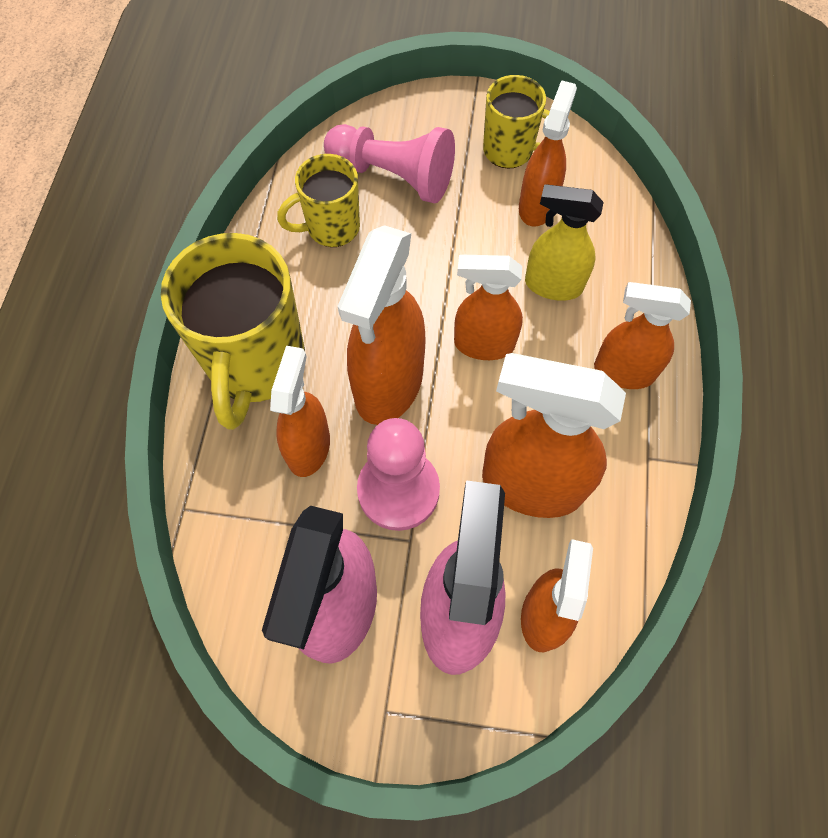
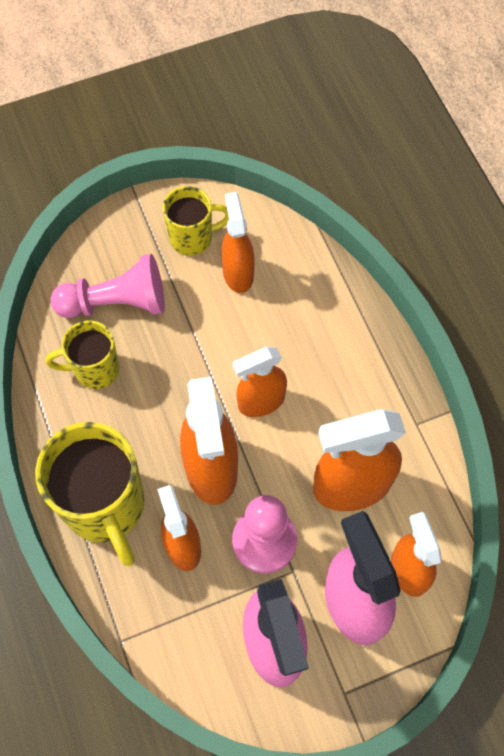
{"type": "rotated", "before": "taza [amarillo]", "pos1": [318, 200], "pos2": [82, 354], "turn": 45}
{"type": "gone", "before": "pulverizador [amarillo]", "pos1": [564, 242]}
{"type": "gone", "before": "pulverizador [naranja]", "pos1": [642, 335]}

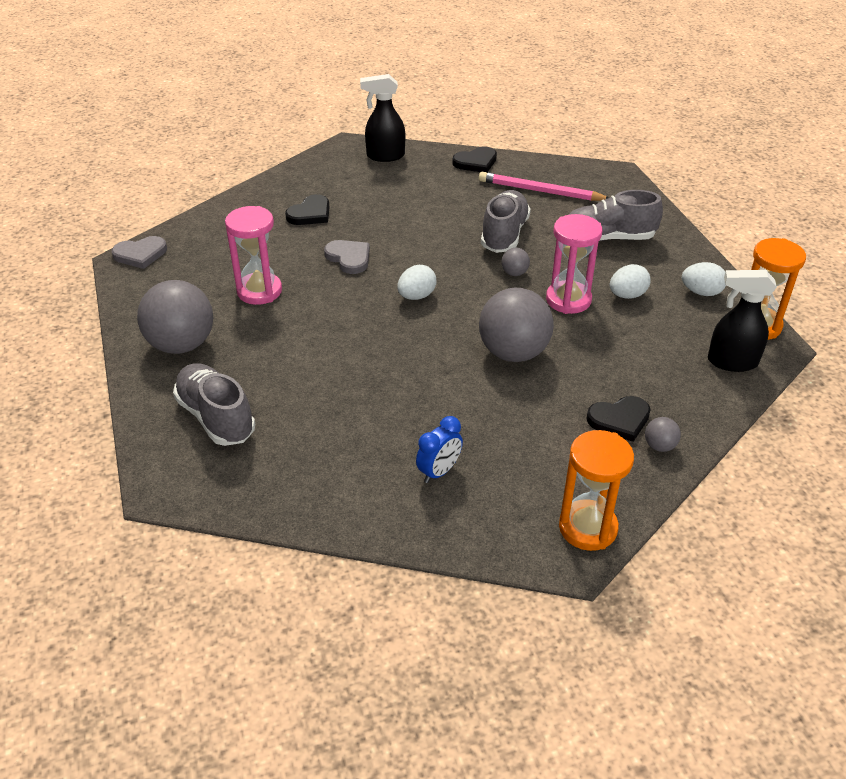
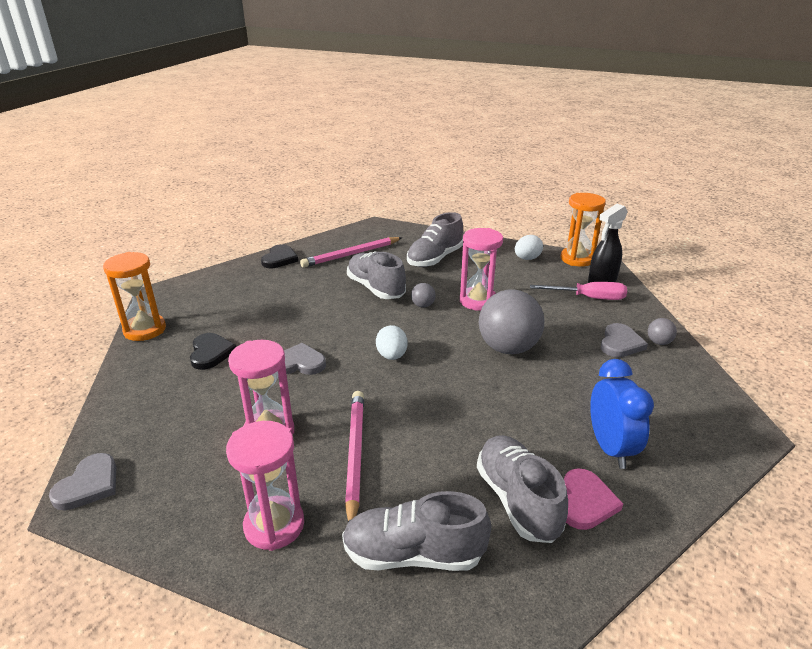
{"type": "shifted", "before": "reloj de arena [naranja]", "pos1": [596, 490], "pos2": [134, 296]}
{"type": "swapped", "before": "pelota [gris]", "after": "reloj de arena [rosa]", "pos1": [175, 317], "pos2": [265, 486]}
{"type": "new", "after": "lápiz [rosa]", "pos2": [354, 456]}
{"type": "new", "after": "zapato [gris]", "pos2": [522, 489]}
{"type": "new", "after": "destornillador [rosa]", "pos2": [578, 291]}
{"type": "new", "after": "corazón [rosa]", "pos2": [593, 499]}
{"type": "scaled", "before": "despertador [azul]", "pos1": [439, 449], "pos2": [622, 414], "scale": 1.53}
{"type": "repainted", "before": "corazón [negro]", "after": "corazón [gris]", "pos1": [618, 419], "pos2": [624, 340]}
{"type": "gone", "before": "pulverizador [negro]", "pos1": [382, 118]}
{"type": "gone", "before": "huevo [blanco]", "pos1": [630, 281]}

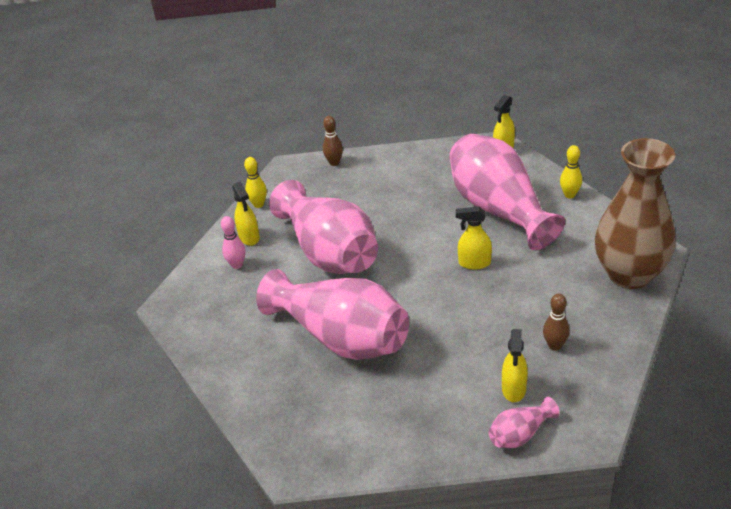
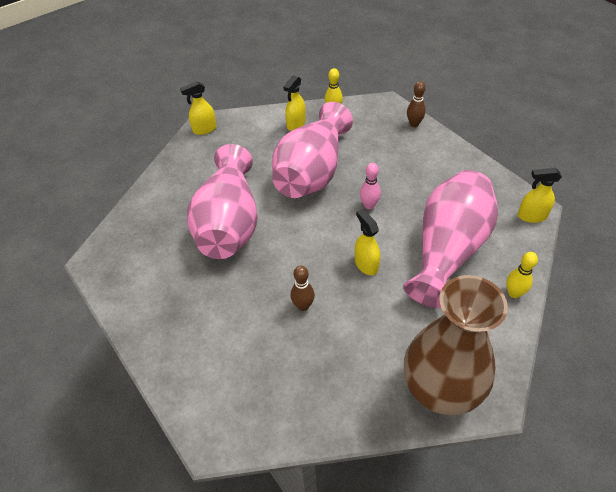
{"type": "shifted", "before": "pulverizador [amarillo]", "pos1": [515, 365], "pos2": [198, 108]}
{"type": "shifted", "before": "bolo [marrón]", "pos1": [556, 322], "pos2": [303, 288]}
{"type": "shifted", "before": "bolo [rosa]", "pos1": [233, 242], "pos2": [370, 186]}
{"type": "gone", "before": "florero [rosa]", "pos1": [524, 422]}

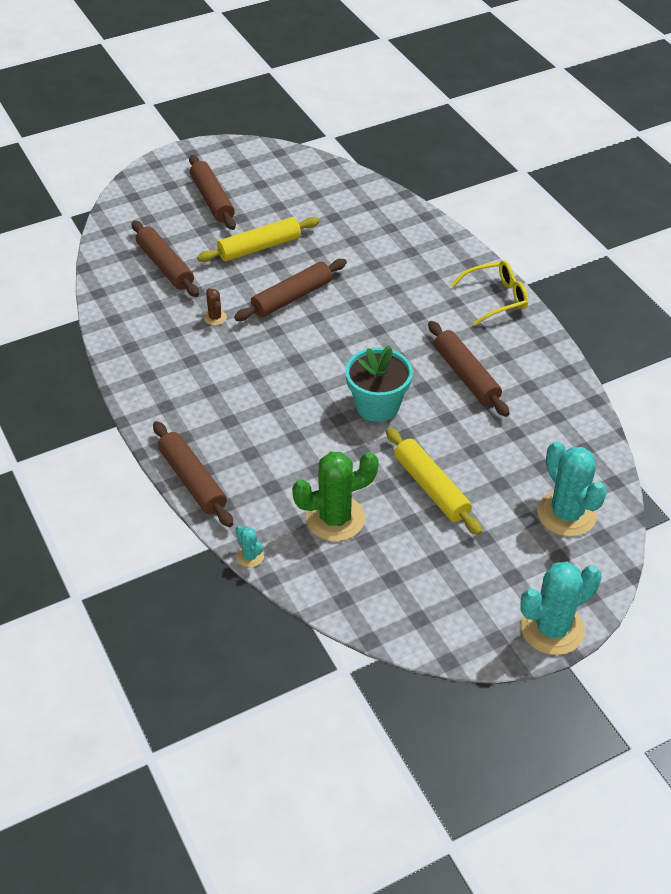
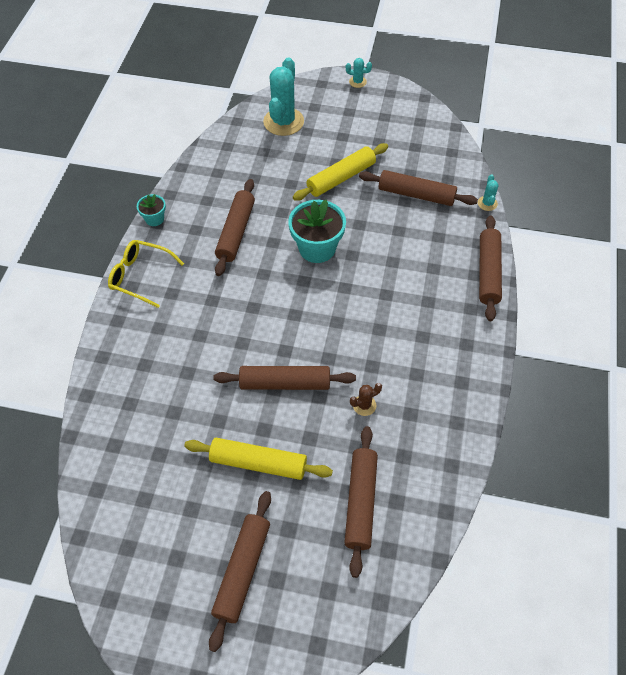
{"type": "new", "after": "maceta [turquesa]", "pos2": [151, 210]}
{"type": "rotated", "before": "rodillo [amarillo]", "pos1": [434, 481], "pos2": [340, 172], "turn": 45}
{"type": "scaled", "before": "cactus [turquesa]", "pos1": [561, 608], "pos2": [359, 73], "scale": 0.45}
{"type": "rotated", "before": "cactus [marrón]", "pos1": [215, 306], "pos2": [366, 399], "turn": 45}
{"type": "swapped", "before": "cactus [verde]", "after": "rodillo [marrón]", "pos1": [335, 496], "pos2": [418, 188]}

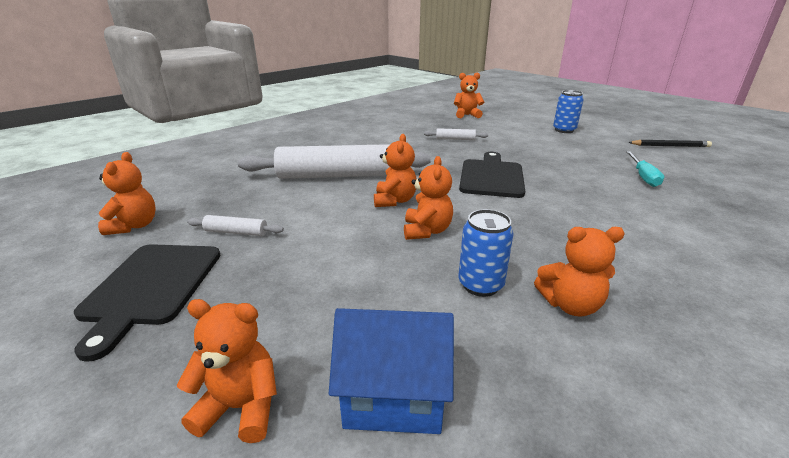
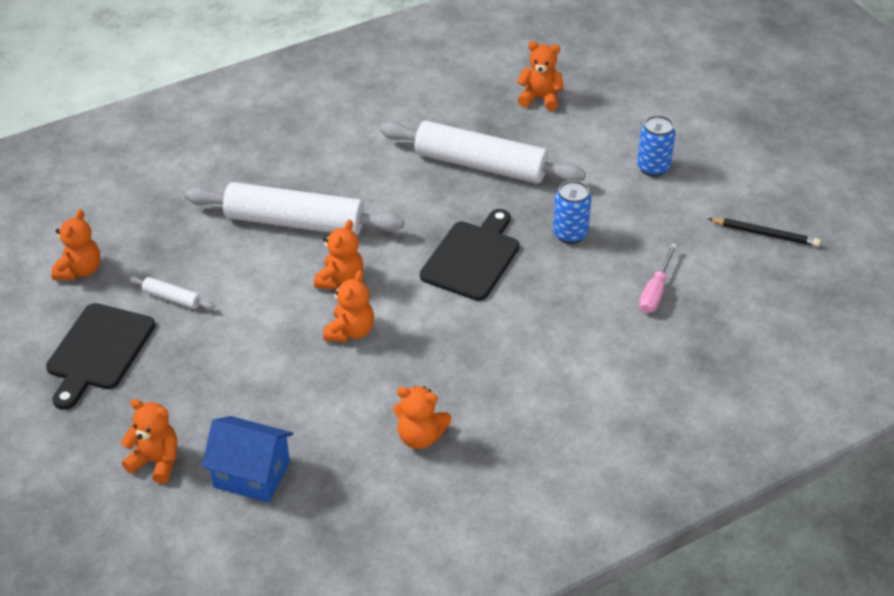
{"type": "scaled", "before": "rodillo [blanco]", "pos1": [456, 134], "pos2": [483, 152], "scale": 2.41}
{"type": "shifted", "before": "lata [azul]", "pos1": [486, 253], "pos2": [572, 212]}
{"type": "repainted", "before": "destornillador [turquesa]", "after": "destornillador [rosa]", "pos1": [645, 169], "pos2": [658, 278]}

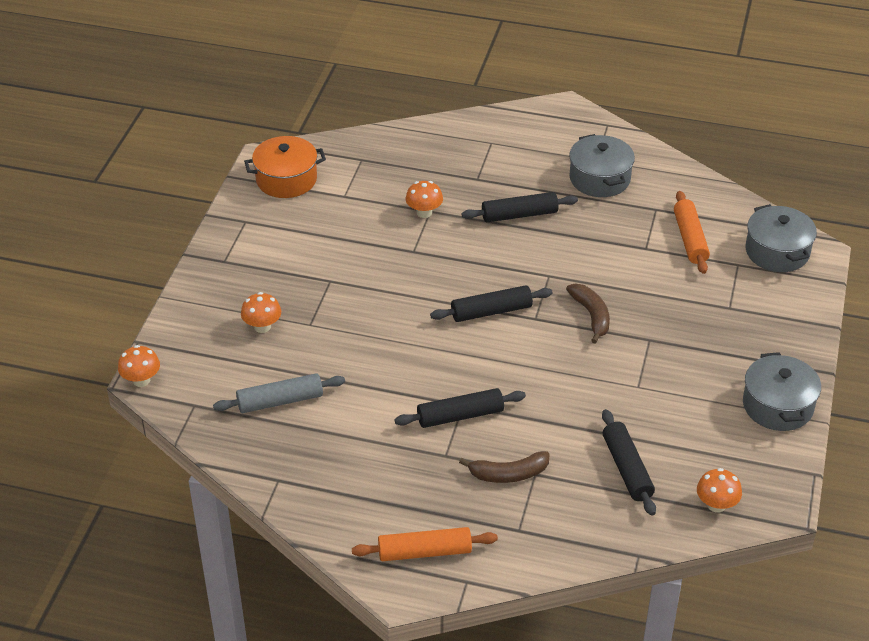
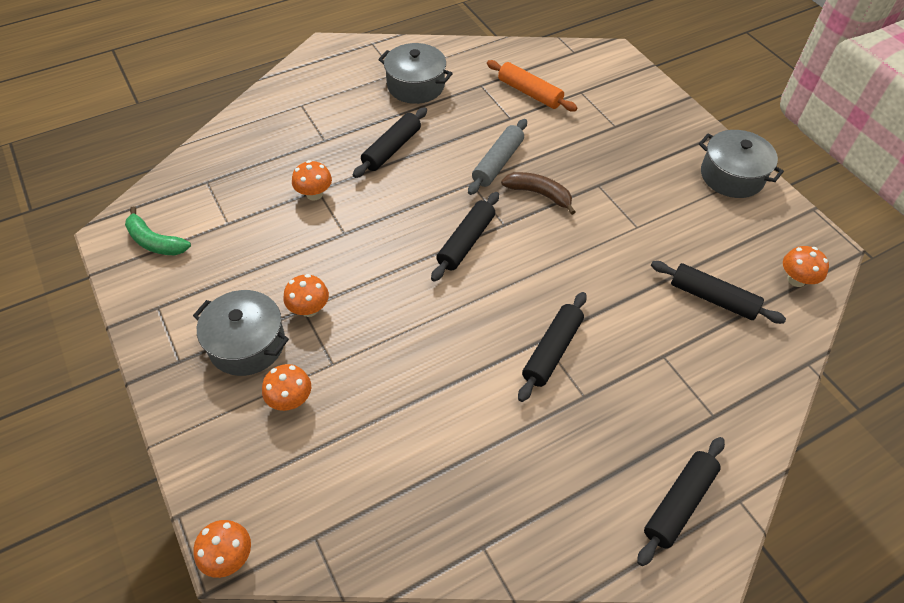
{"type": "swapped", "before": "olla [naranja]", "after": "plátano [verde]", "pos1": [285, 167], "pos2": [158, 230]}
{"type": "shifted", "before": "olla [gris]", "pos1": [781, 238], "pos2": [241, 333]}
{"type": "new", "after": "seta [naranja]", "pos2": [306, 295]}
{"type": "shifted", "before": "rodillo [gris]", "pos1": [279, 393], "pos2": [497, 157]}
{"type": "repainted", "before": "rodillo [naranja]", "after": "rodillo [negro]", "pos1": [425, 544], "pos2": [681, 501]}
{"type": "gone", "before": "plátano [marrón]", "pos1": [504, 467]}

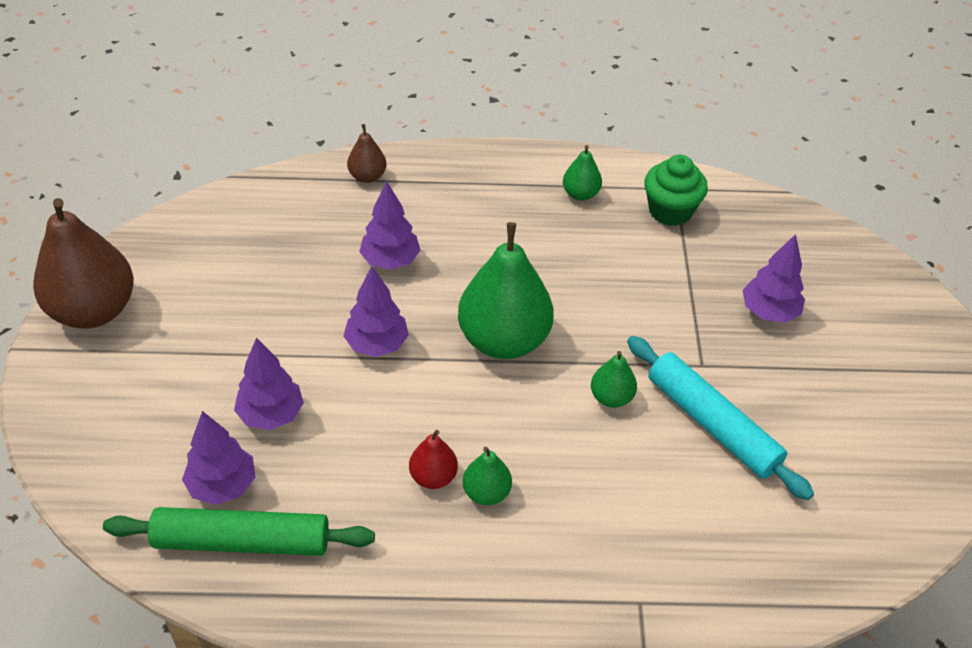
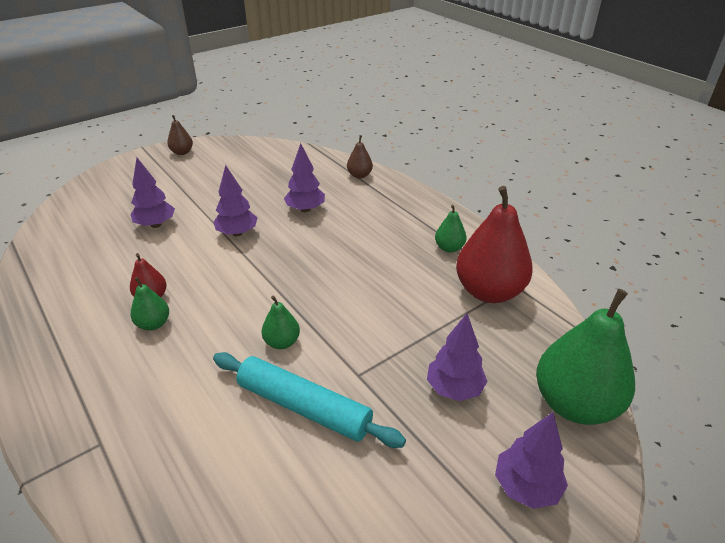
{"type": "scaled", "before": "pera [marrón]", "pos1": [83, 263], "pos2": [180, 135], "scale": 0.47}
{"type": "rotated", "before": "rodillo [turquesa]", "pos1": [720, 418], "pos2": [309, 400], "turn": -75}
{"type": "swapped", "before": "magdalena [verde]", "after": "pera [rojo]", "pos1": [676, 190], "pos2": [494, 244]}
{"type": "shifted", "before": "árbol [morado]", "pos1": [218, 458], "pos2": [531, 460]}
{"type": "shifted", "before": "pera [verde]", "pos1": [506, 290], "pos2": [585, 357]}
{"type": "gone", "before": "rodillo [verde]", "pos1": [239, 531]}

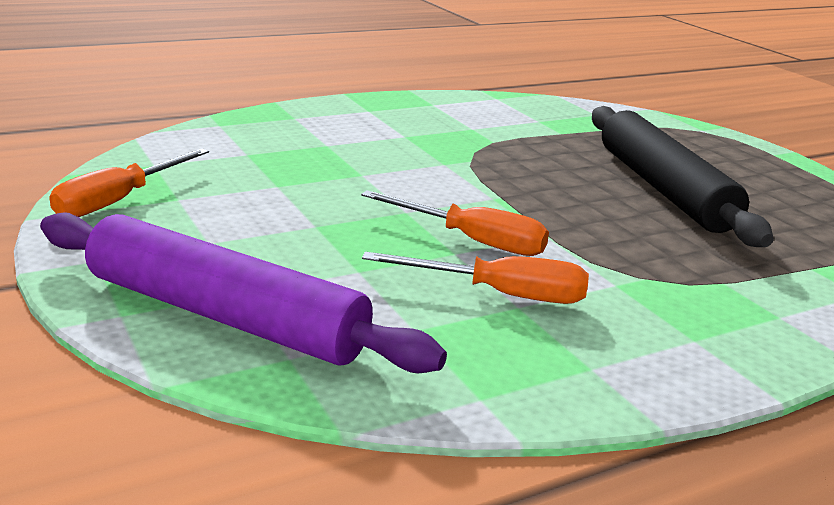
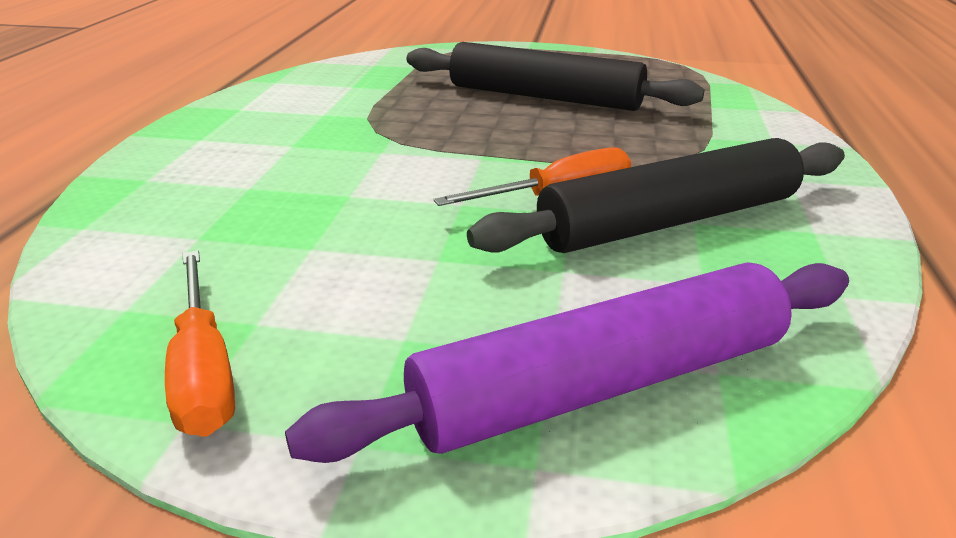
{"type": "swapped", "before": "destornillador [naranja]", "after": "rodillo [negro]", "pos1": [475, 278], "pos2": [656, 195]}

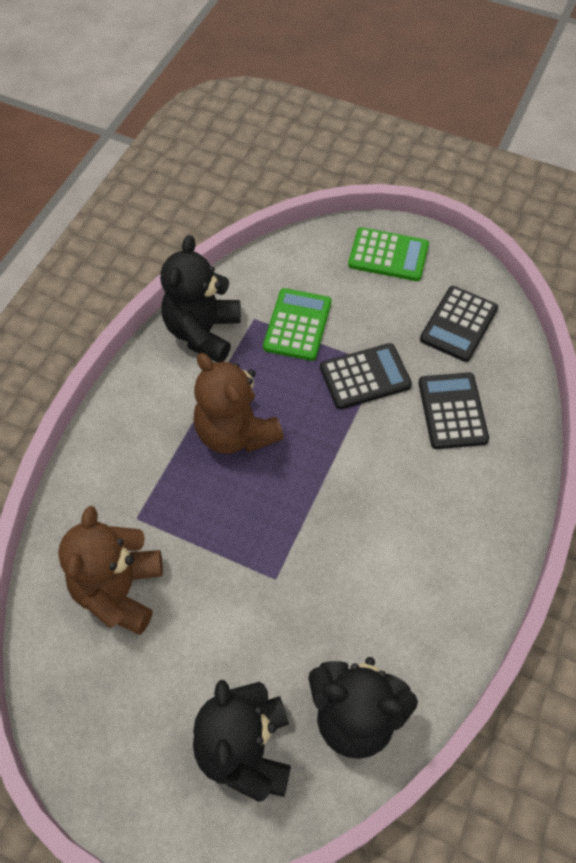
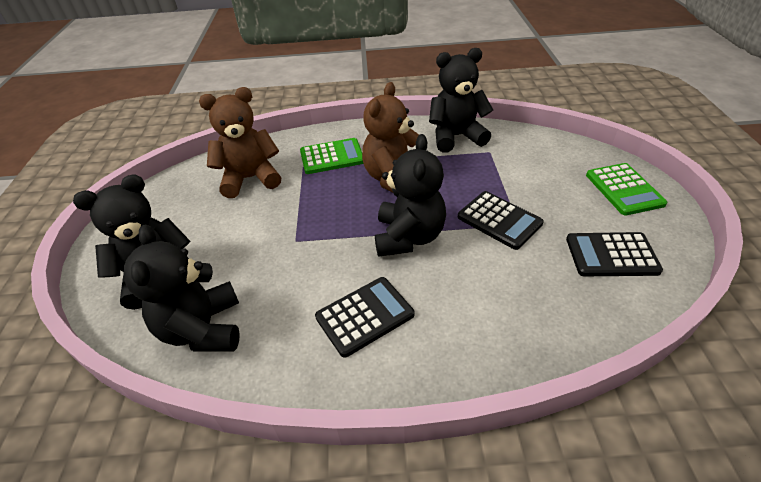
{"type": "shifted", "before": "calculadora [verde]", "pos1": [297, 324], "pos2": [332, 156]}
{"type": "shifted", "before": "calculadora [negro]", "pos1": [453, 410], "pos2": [364, 317]}
{"type": "new", "after": "osito [negro]", "pos2": [410, 195]}

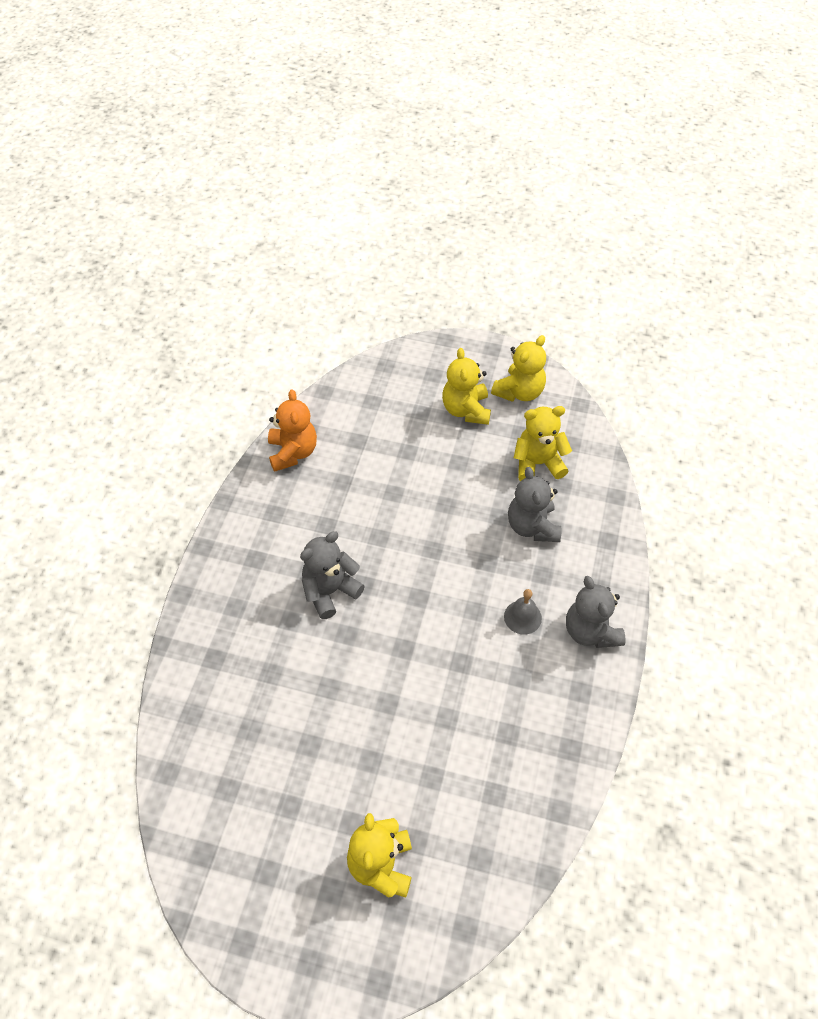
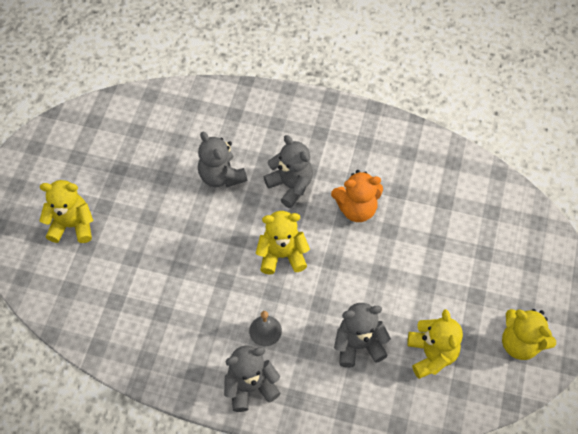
{"type": "new", "after": "osito [gris]", "pos2": [222, 159]}
{"type": "shifted", "before": "osito [amarillo]", "pos1": [466, 386], "pos2": [283, 243]}
{"type": "shifted", "before": "osito [naranja]", "pos1": [292, 430], "pos2": [357, 196]}

